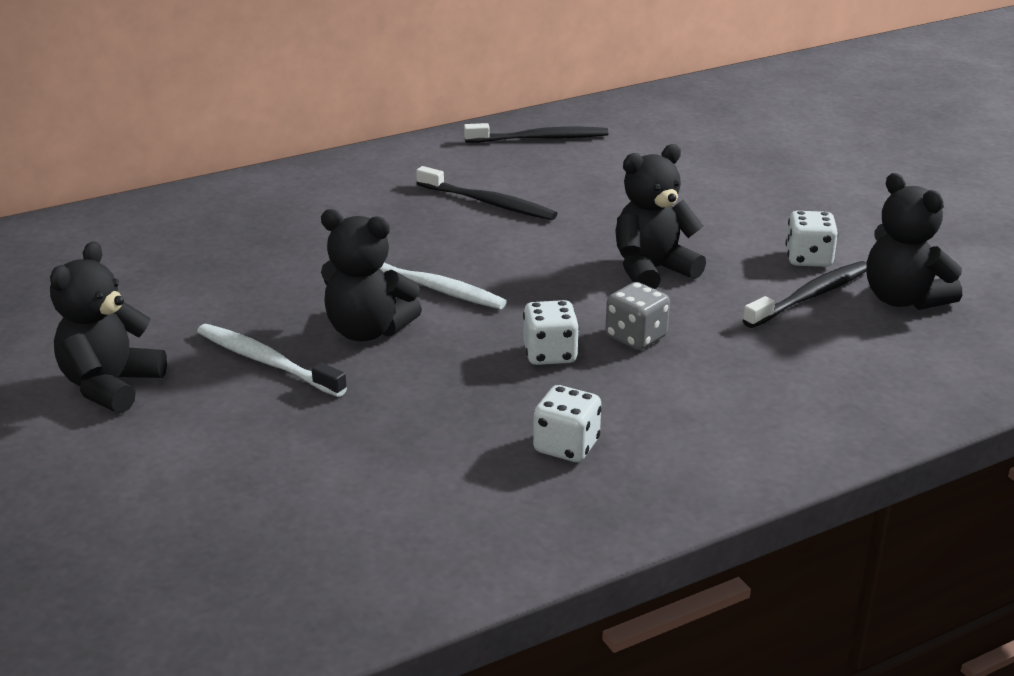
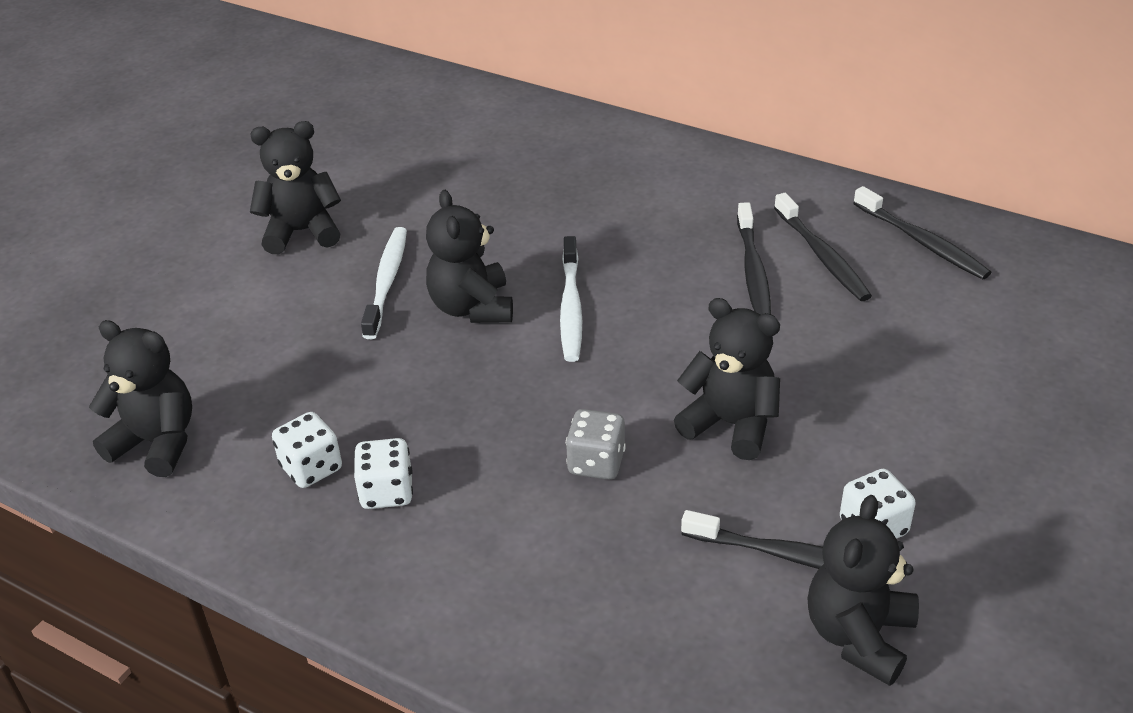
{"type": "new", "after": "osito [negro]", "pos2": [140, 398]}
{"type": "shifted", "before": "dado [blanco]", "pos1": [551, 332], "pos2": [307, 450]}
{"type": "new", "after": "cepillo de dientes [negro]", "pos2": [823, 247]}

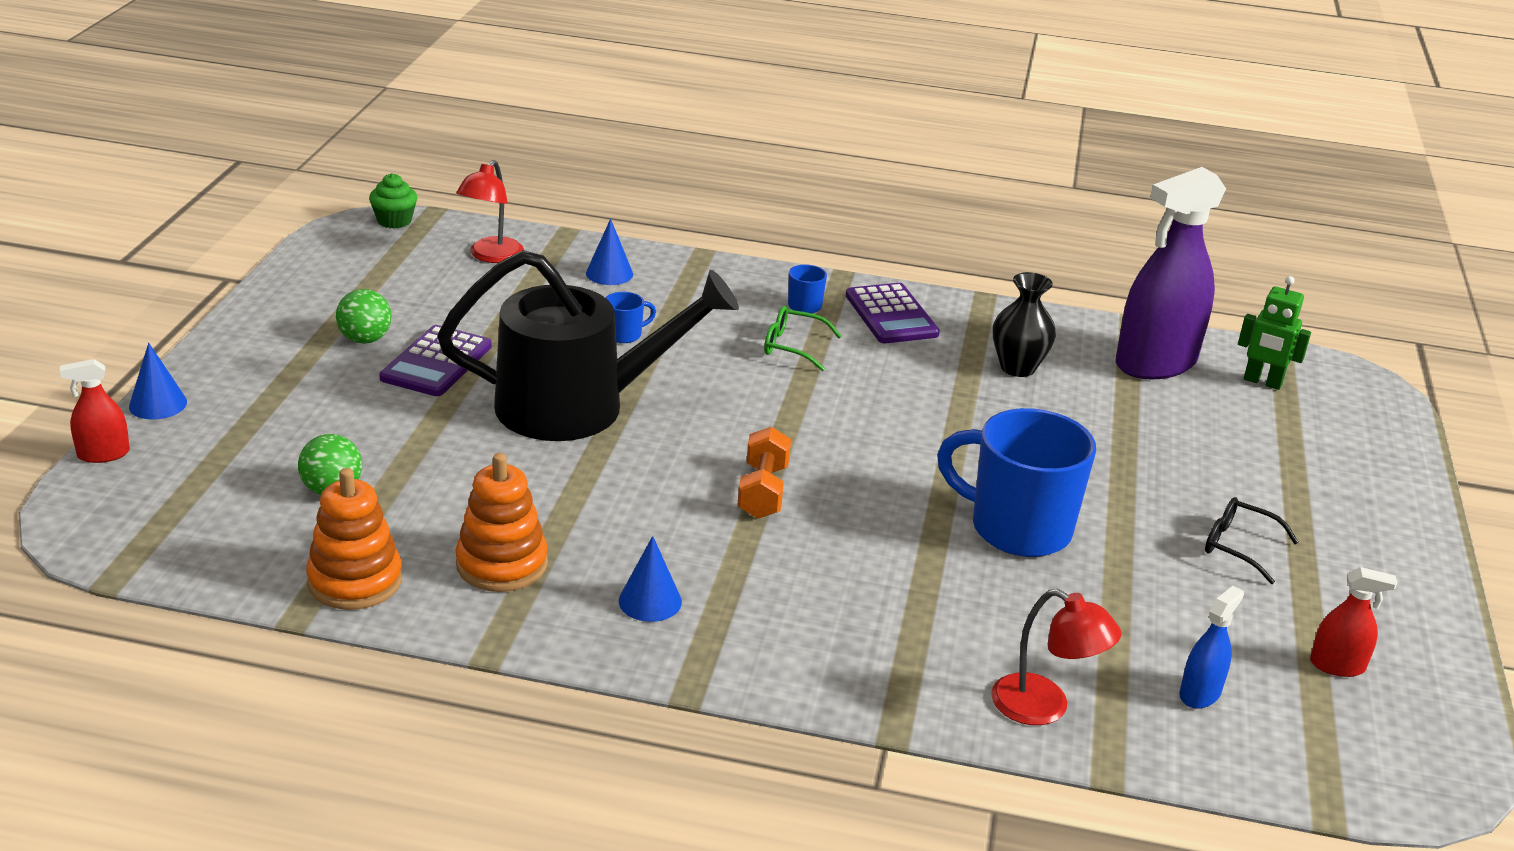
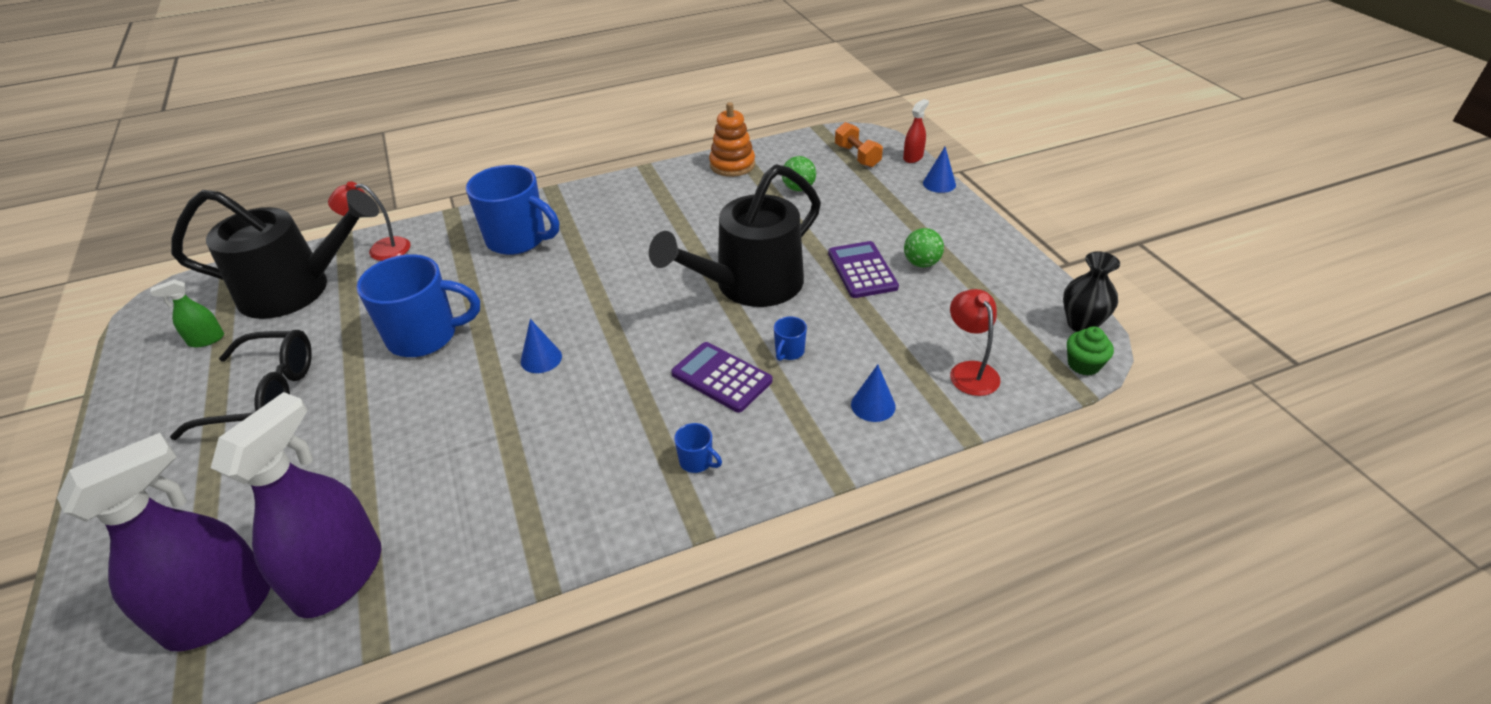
{"type": "swapped", "before": "robot [verde]", "after": "pulverizador [morado]", "pos1": [1274, 333], "pos2": [164, 542]}
{"type": "repainted", "before": "pulverizador [rojo]", "after": "pulverizador [verde]", "pos1": [1353, 622], "pos2": [187, 313]}
{"type": "scaled", "before": "gafas [negro]", "pos1": [1251, 540], "pos2": [241, 385], "scale": 1.89}
{"type": "swapped", "before": "pulverizador [azul]", "after": "regadera [negro]", "pos1": [1211, 647], "pos2": [275, 254]}
{"type": "new", "after": "taza [azul]", "pos2": [512, 210]}
{"type": "shifted", "before": "cono [azul]", "pos1": [650, 579], "pos2": [541, 346]}
{"type": "shifted", "before": "calculadora [morado]", "pos1": [893, 313], "pos2": [721, 377]}
{"type": "shifted", "before": "mancuerna [naranja]", "pos1": [764, 473], "pos2": [859, 144]}
{"type": "shifted", "before": "florero [negro]", "pos1": [1024, 324], "pos2": [1091, 291]}
{"type": "gone", "before": "juguete apilable [naranja]", "pos1": [501, 522]}
{"type": "gone", "before": "gafas [verde]", "pos1": [803, 338]}

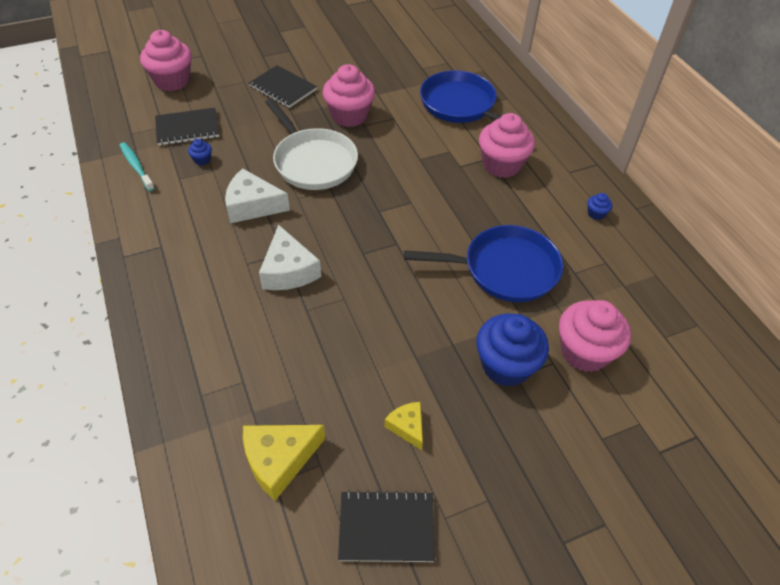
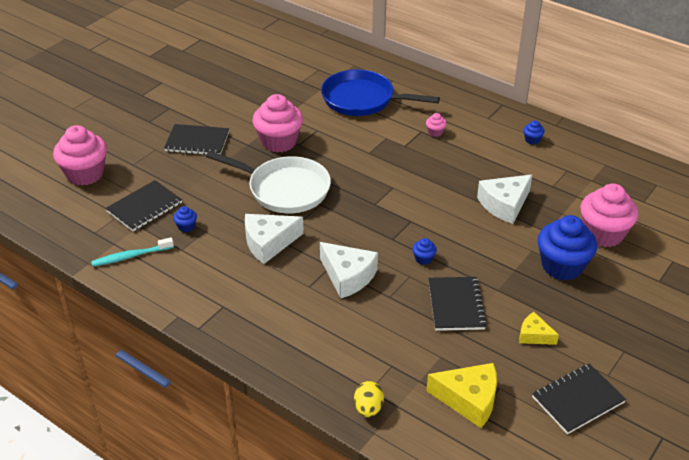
{"type": "rotated", "before": "cepillo de dientes [turquesa]", "pos1": [137, 166], "pos2": [132, 252], "turn": -45}
{"type": "new", "after": "huevo [amarillo]", "pos2": [369, 399]}
{"type": "new", "after": "magdalena [azul]", "pos2": [424, 251]}
{"type": "scaled", "before": "magdalena [rosa]", "pos1": [507, 145], "pos2": [436, 125], "scale": 0.42}
{"type": "rotated", "before": "queso [amarillo]", "pos1": [284, 463], "pos2": [461, 395], "turn": -105}
{"type": "new", "after": "cuaderno [negro]", "pos2": [457, 304]}
{"type": "swapped", "before": "sartén [azul]", "after": "queso [blanco]", "pos1": [483, 263], "pos2": [504, 199]}

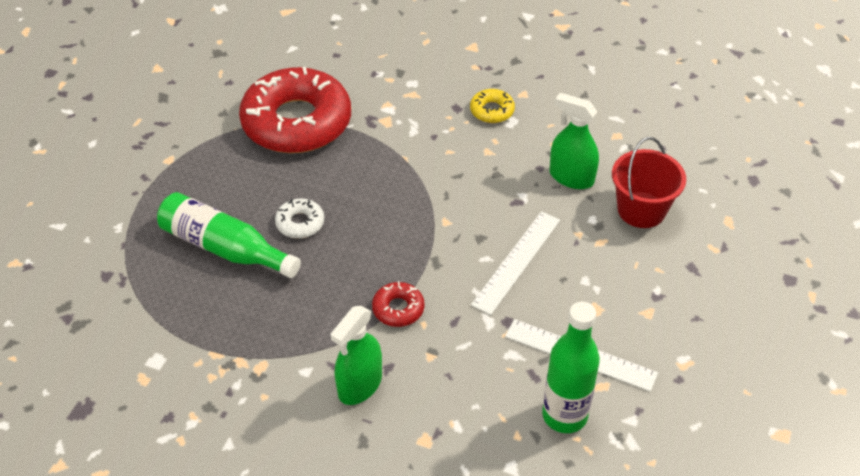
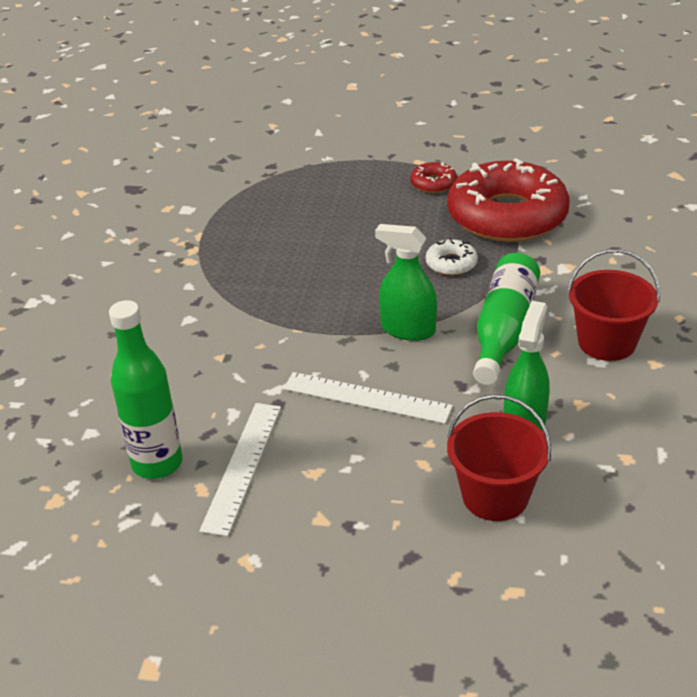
{"type": "shifted", "before": "pulverizador [verde]", "pos1": [356, 355], "pos2": [406, 282]}
{"type": "shifted", "before": "rosquilla [rojo]", "pos1": [398, 304], "pos2": [433, 177]}
{"type": "shifted", "before": "rosquilla [blanco]", "pos1": [299, 218], "pos2": [452, 257]}
{"type": "shifted", "before": "botella [verde]", "pos1": [229, 235], "pos2": [506, 319]}
{"type": "swapped", "before": "rosquilla [amarillo]", "after": "balde [rojo]", "pos1": [492, 106], "pos2": [614, 305]}

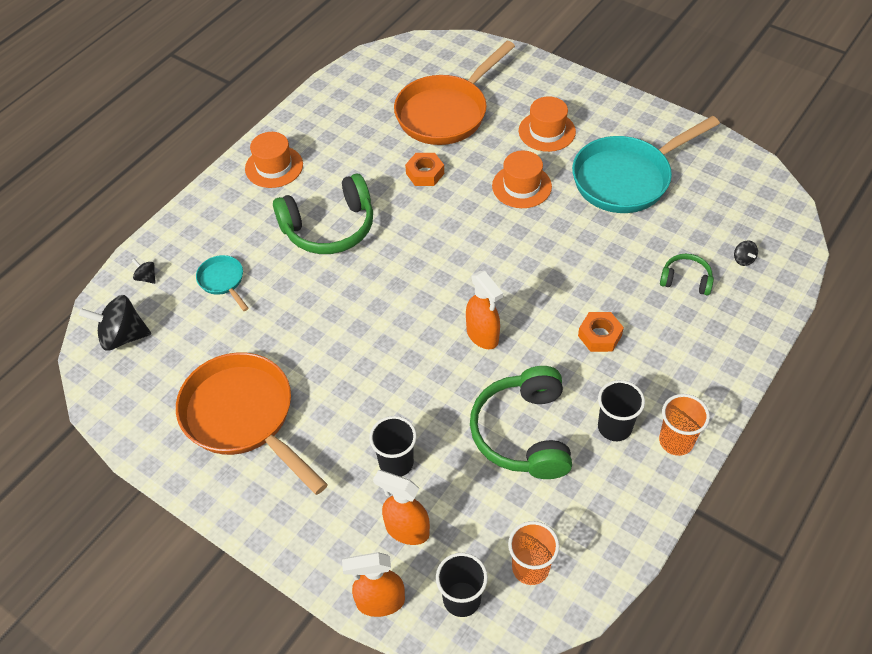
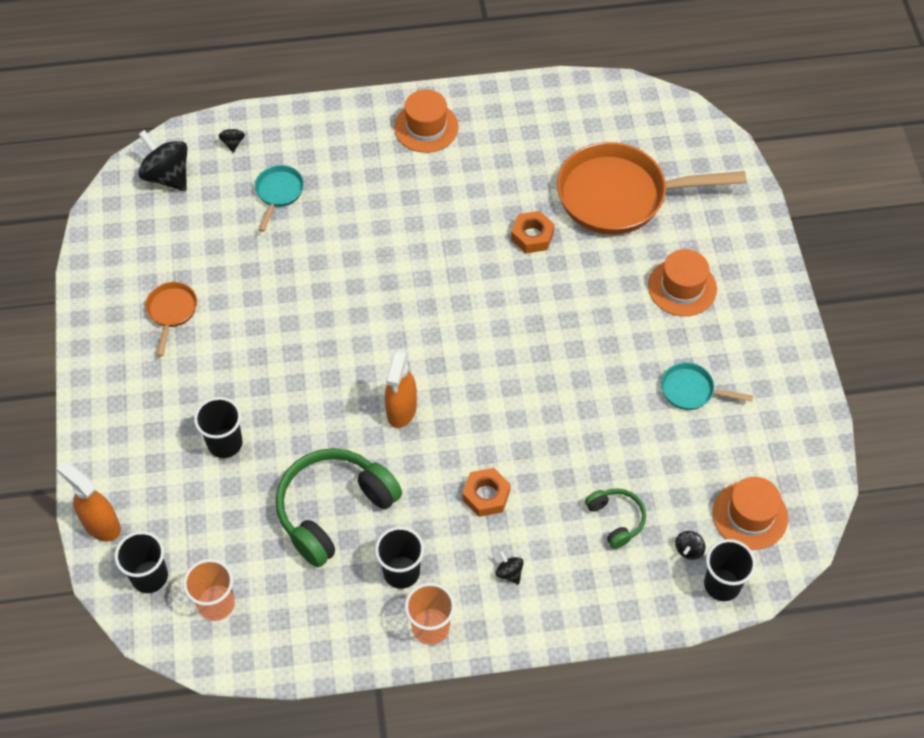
{"type": "scaled", "before": "sartén [naranja]", "pos1": [252, 423], "pos2": [171, 319], "scale": 0.45}
{"type": "new", "after": "peonza [negro]", "pos2": [510, 567]}
{"type": "scaled", "before": "sartén [turquesa]", "pos1": [646, 164], "pos2": [707, 386], "scale": 0.45}
{"type": "new", "after": "vaso [negro]", "pos2": [730, 570]}
{"type": "shifted", "before": "sombrero [naranja]", "pos1": [522, 179], "pos2": [750, 513]}
{"type": "gone", "before": "auriculares [verde]", "pos1": [323, 214]}
{"type": "gone", "before": "pulverizador [naranja]", "pos1": [401, 507]}

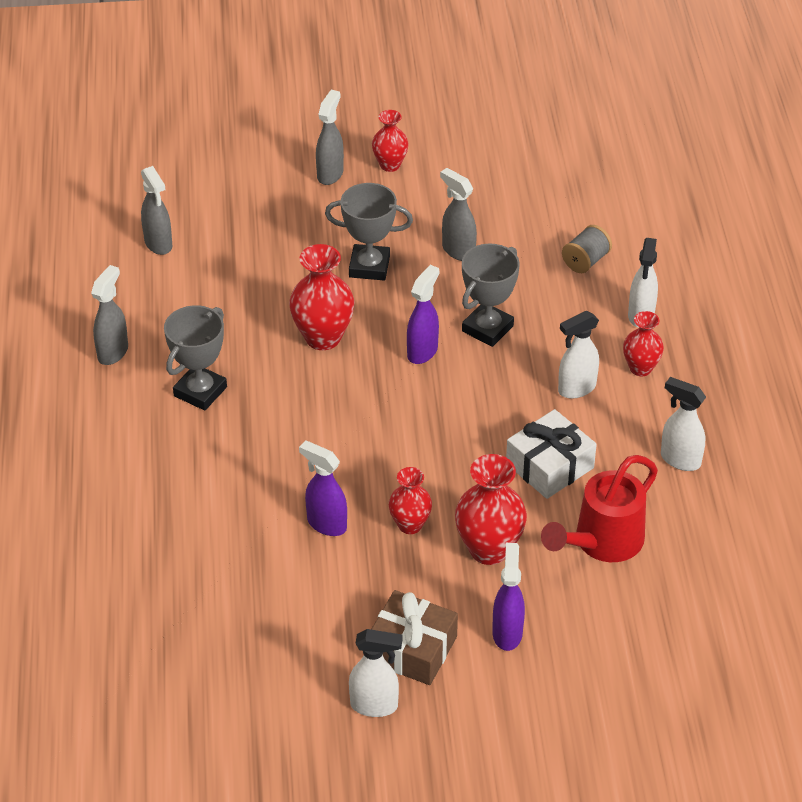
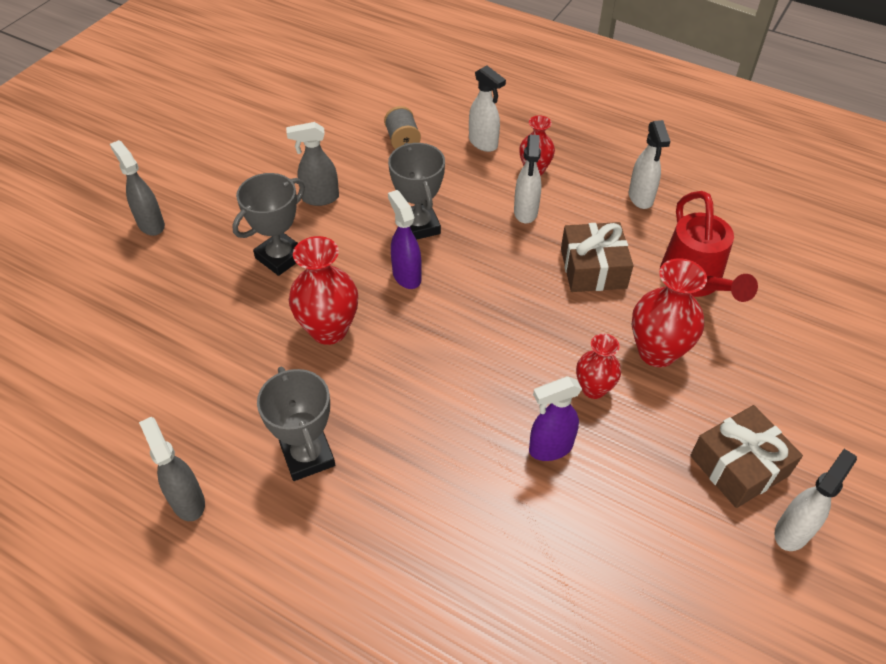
{"type": "repainted", "before": "regalo [blanco]", "after": "regalo [marrón]", "pos1": [551, 454], "pos2": [597, 257]}
{"type": "rotated", "before": "pulverizador [blanco]", "pos1": [683, 424], "pos2": [650, 164], "turn": -75}
{"type": "gone", "before": "pulverizador [gris]", "pos1": [156, 210]}
{"type": "gone", "before": "florero [rojo]", "pos1": [390, 141]}
{"type": "gone", "before": "pulverizador [morado]", "pos1": [508, 597]}

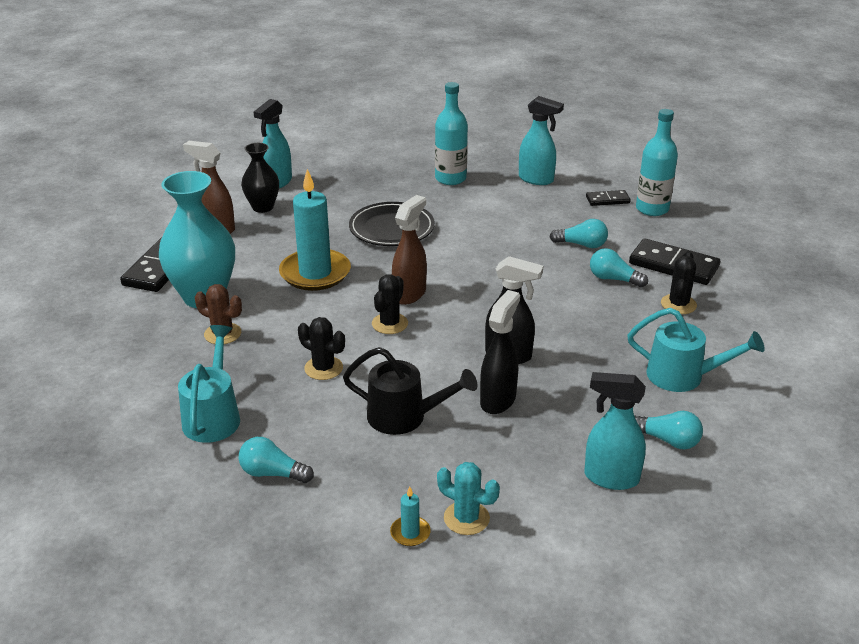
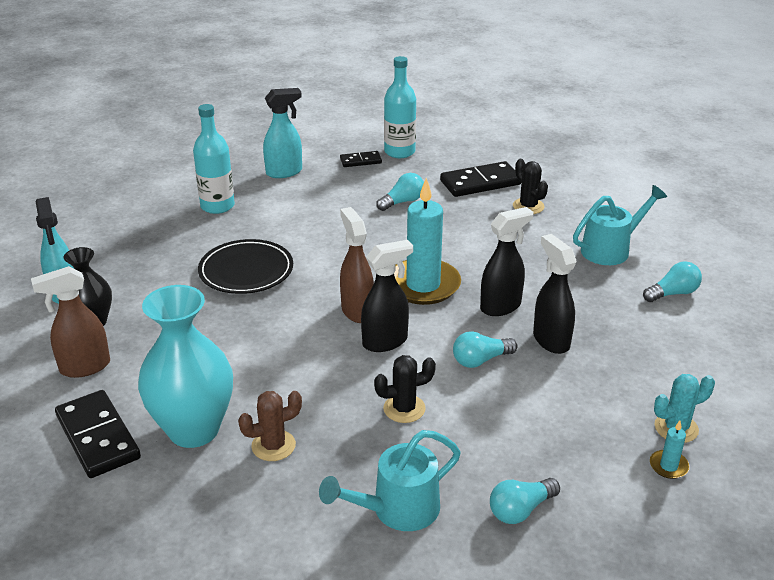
{"type": "rotated", "before": "regadera [turquesa]", "pos1": [209, 384], "pos2": [390, 480], "turn": -75}
{"type": "rotated", "before": "ficha de dominó [negro]", "pos1": [608, 198], "pos2": [361, 159], "turn": 45}
{"type": "swapped", "before": "cactus [negro]", "after": "pulverizador [negro]", "pos1": [390, 304], "pos2": [387, 296]}
{"type": "shifted", "before": "vela [turquesa]", "pos1": [315, 230], "pos2": [427, 241]}
{"type": "shifted", "before": "bombilla [turquesa]", "pos1": [619, 267], "pos2": [485, 349]}
{"type": "gone", "before": "regadera [negro]", "pos1": [410, 391]}
{"type": "gone", "before": "pulverizador [turquesa]", "pos1": [615, 431]}

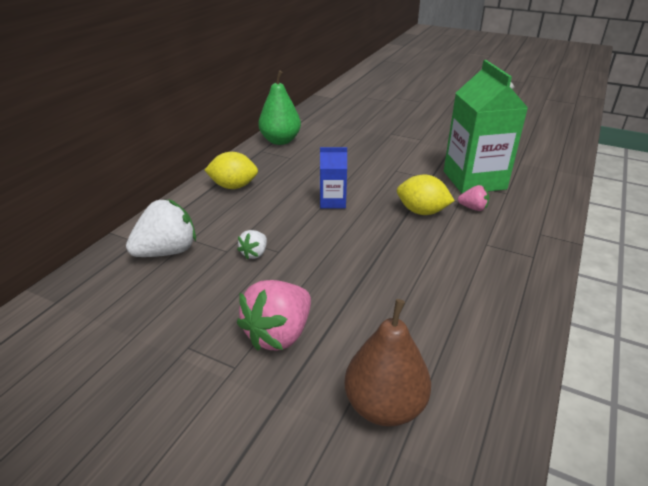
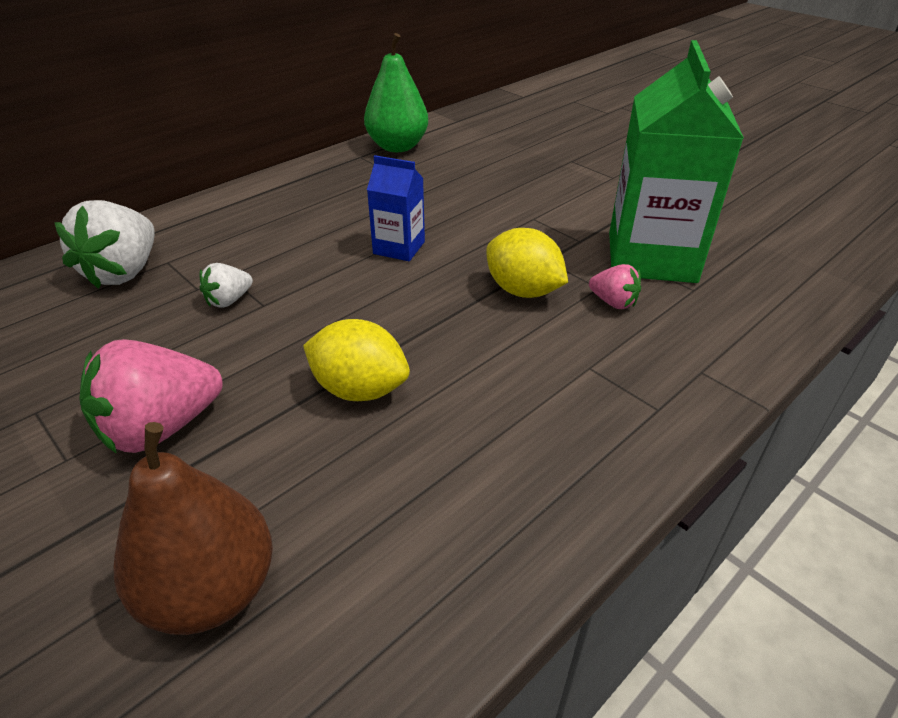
{"type": "rotated", "before": "fresa [blanco]", "pos1": [161, 228], "pos2": [104, 244], "turn": 120}
{"type": "shifted", "before": "limón [amarillo]", "pos1": [231, 170], "pos2": [356, 360]}

